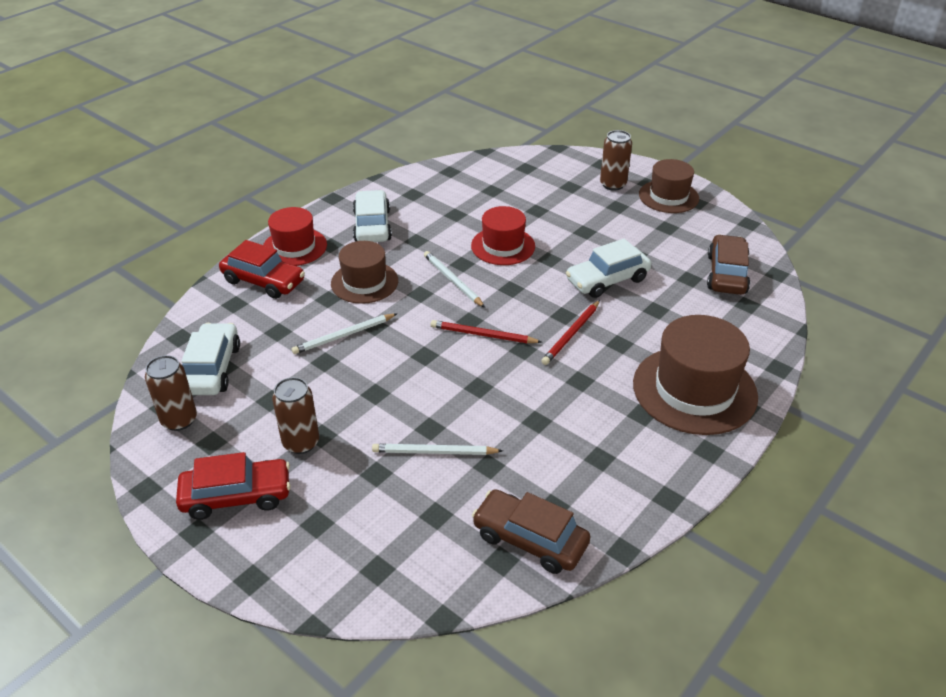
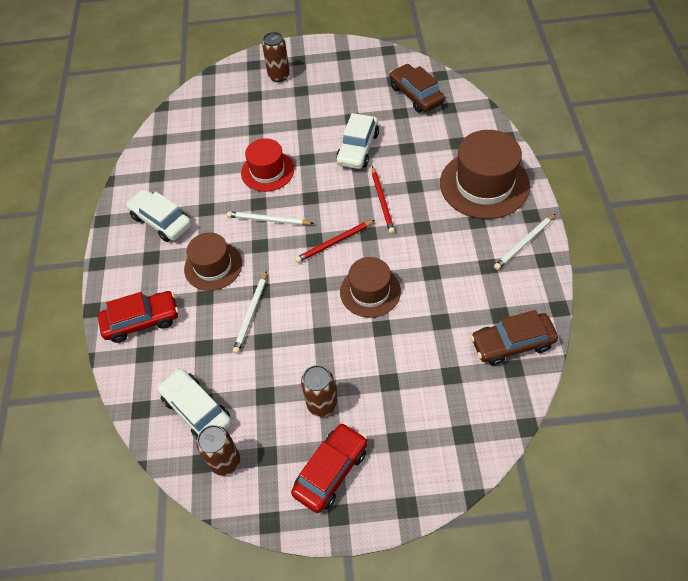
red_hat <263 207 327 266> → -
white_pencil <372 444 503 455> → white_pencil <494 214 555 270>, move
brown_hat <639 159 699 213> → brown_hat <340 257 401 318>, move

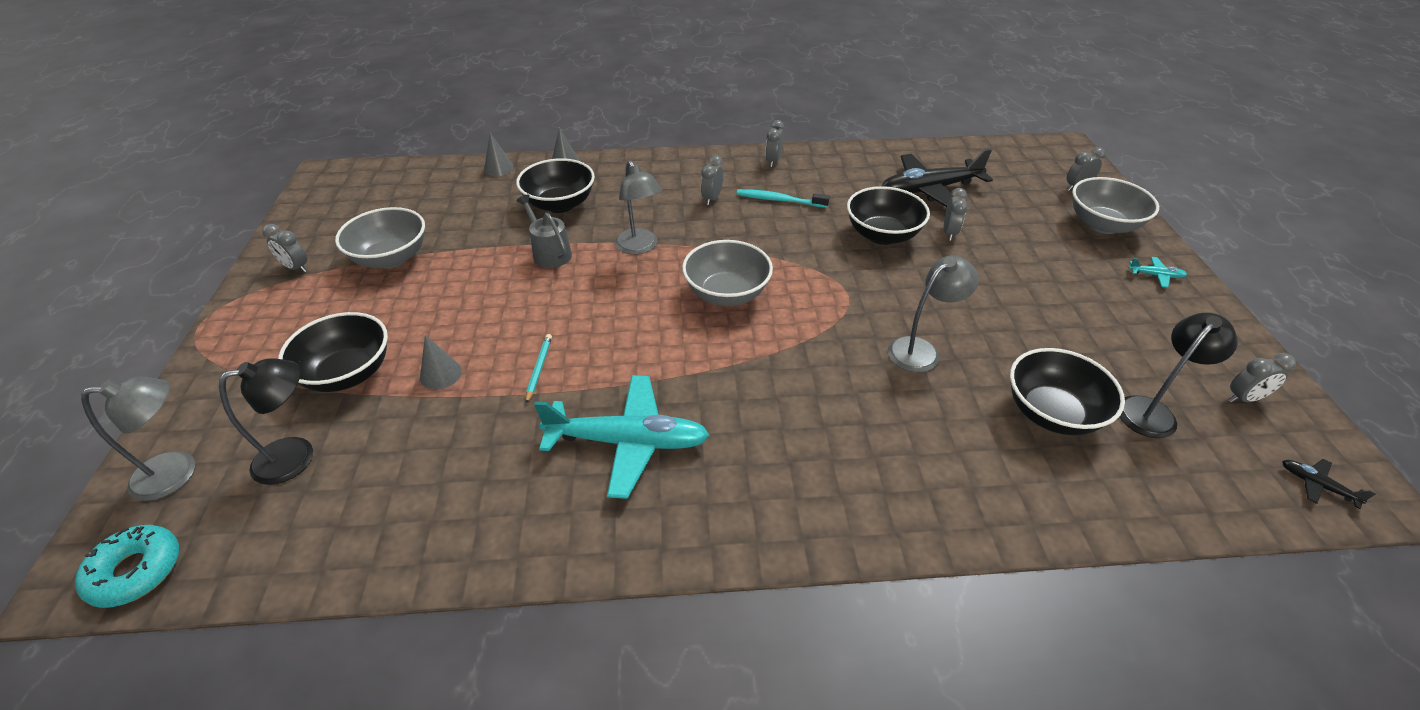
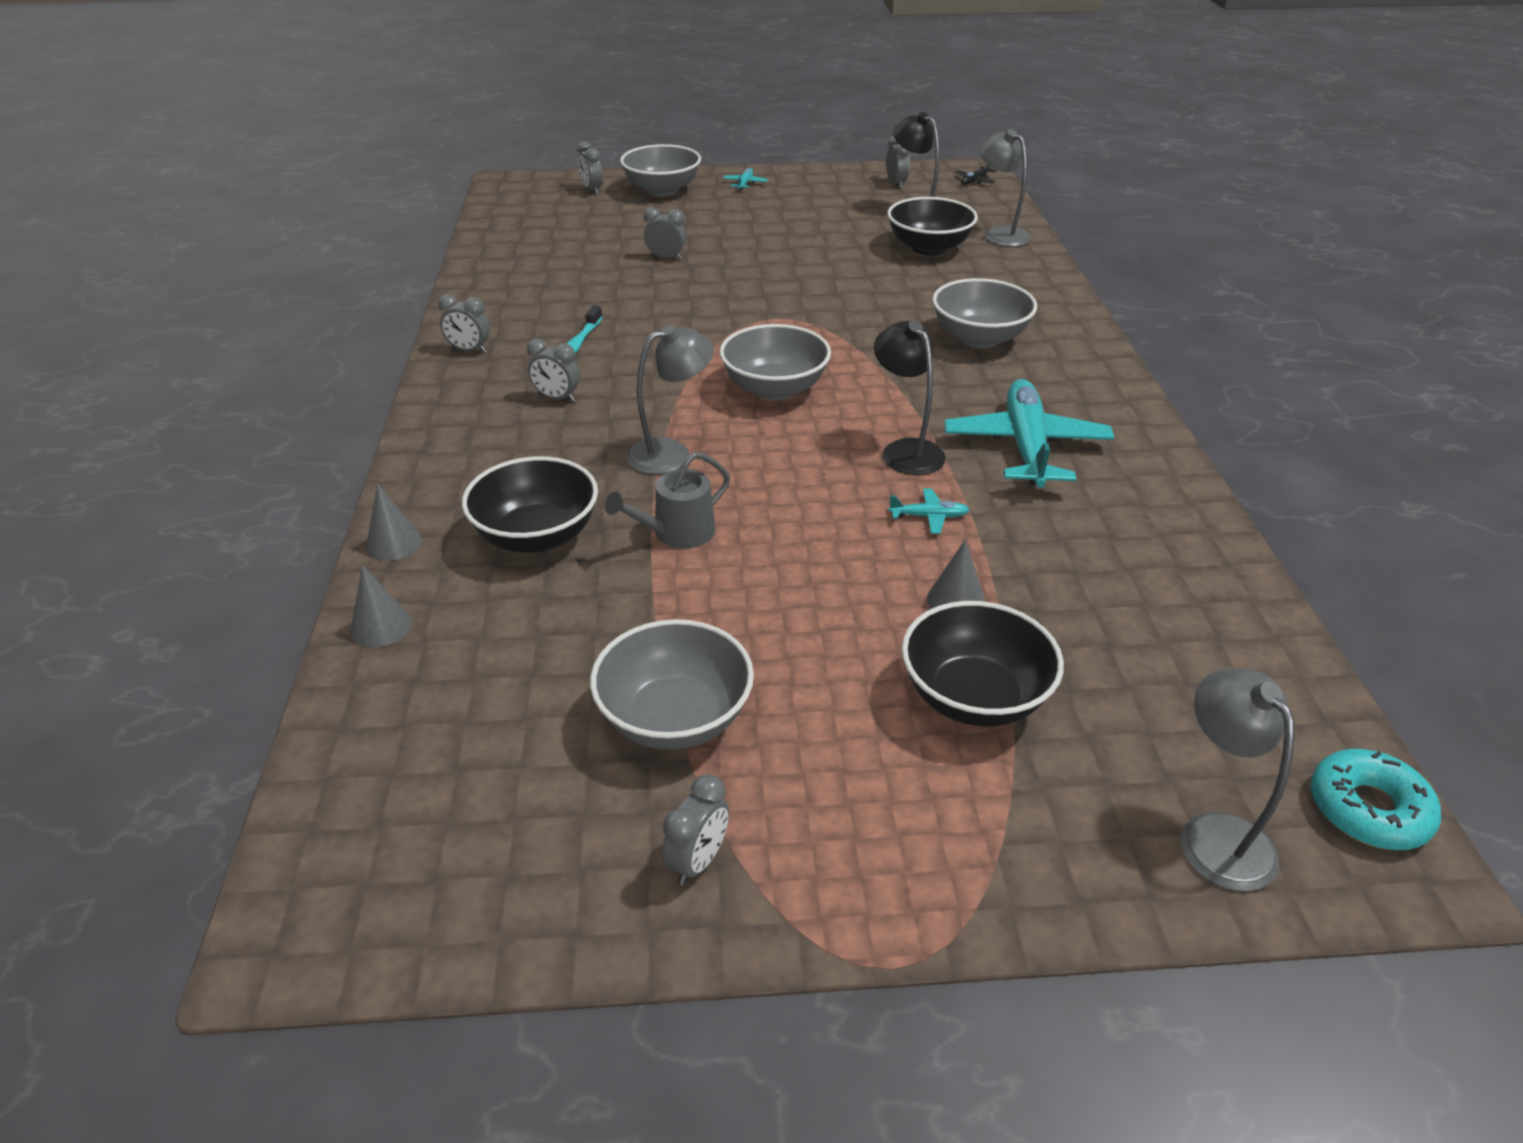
black_bowl <847 186 930 245> → -
black_plane <882 149 993 207> → -
- → grey_bowl <932 278 1037 348>
black_lamp <219 358 313 485> → black_lamp <874 321 946 475>, move
grey_lamp <888 256 979 372> → grey_lamp <979 129 1031 247>, move
turquoise_pencil <526 334 552 404> → turquoise_plane <888 489 970 534>

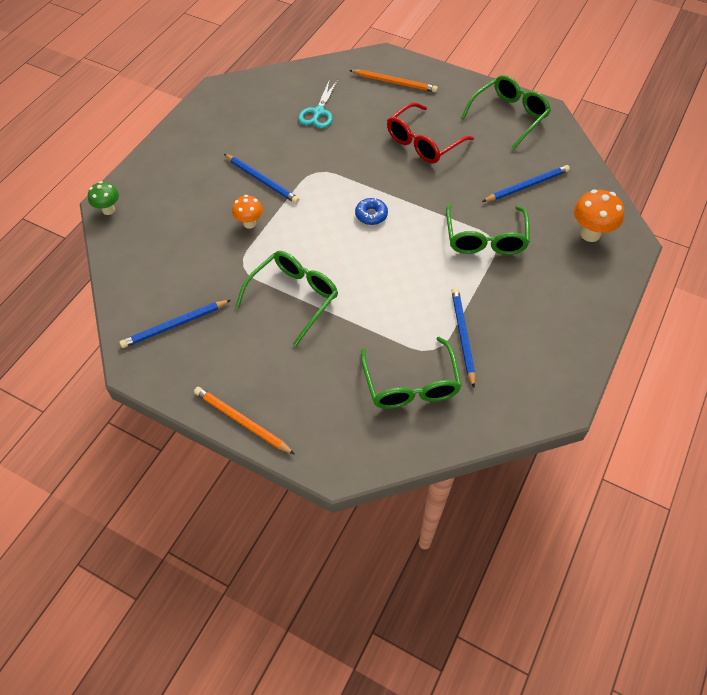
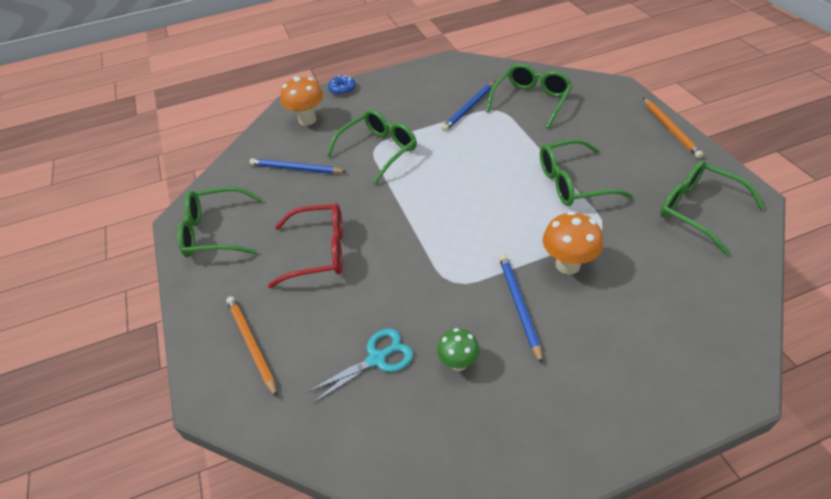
green_mushroom <88 181 119 215> → green_mushroom <437 328 480 371>, move
blue_donut <355 198 388 225> → blue_donut <328 75 356 95>, move
blue_pencil <120 300 230 348> → green_glasses <660 160 765 255>
orange_mushroom <232 195 263 229> → orange_mushroom <543 211 603 275>, x1.55

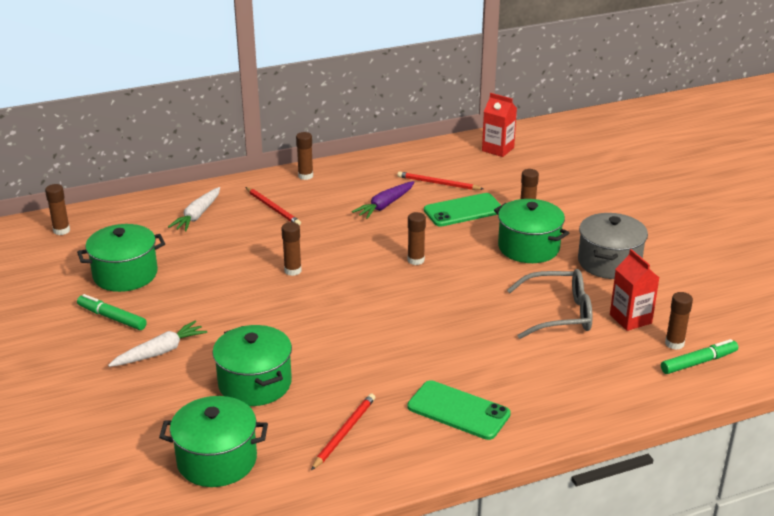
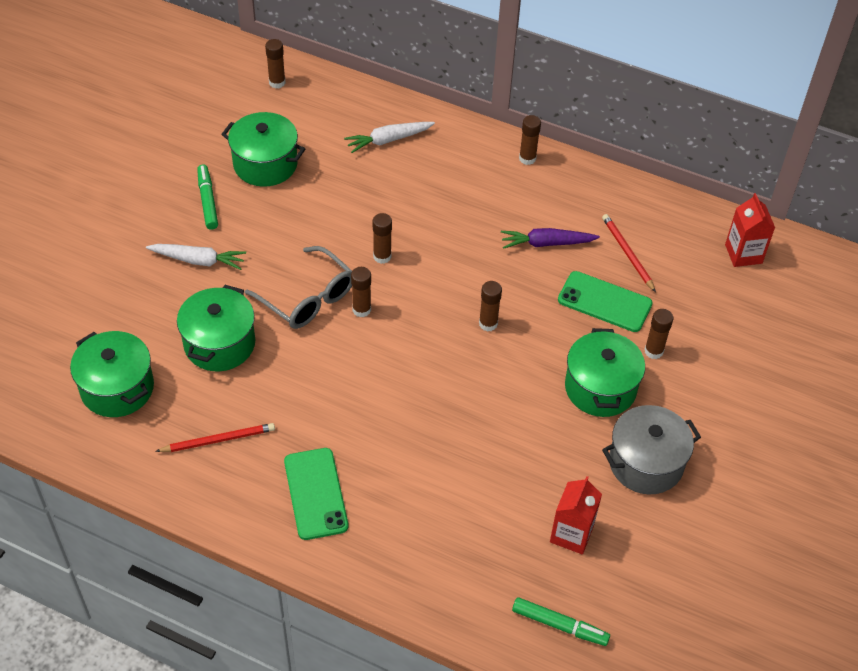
red_pencil <246 187 301 226> → -
grey_glasses <507 269 593 339> → grey_glasses <245 246 352 329>, move
brown_glue_stick <665 292 693 350> → brown_glue_stick <351 267 371 317>, move

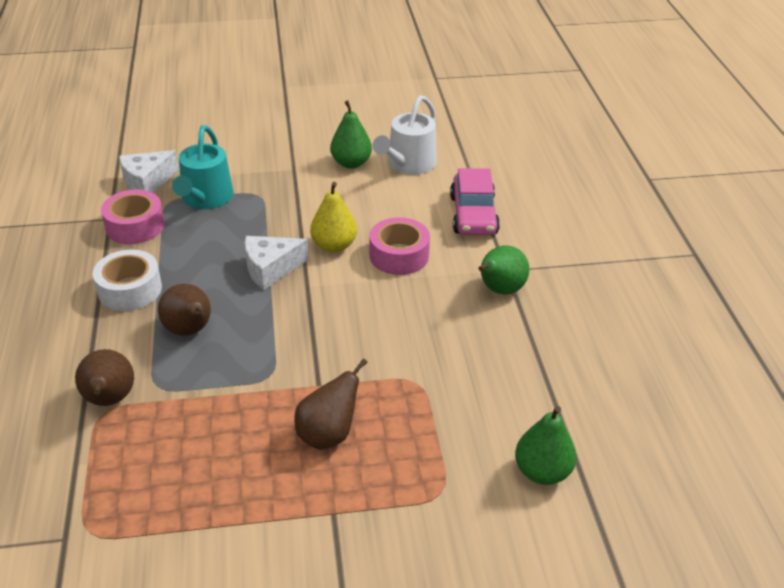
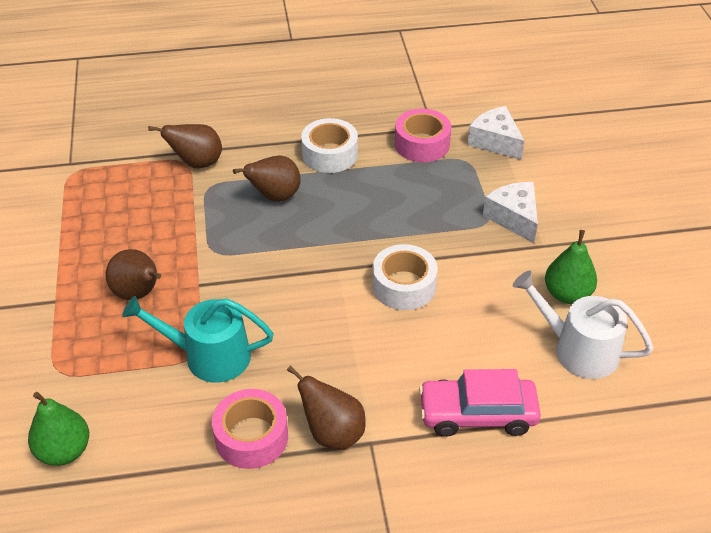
turquoise_watering_can <172 125 234 209> → turquoise_watering_can <122 296 274 383>, move
white_cheese <245 236 309 290> → white_cheese <483 182 538 243>, move
pink_tape <369 217 430 275> → pink_tape <212 389 288 469>, move
yellow_pear <310 182 357 253> → white_tape <372 244 438 310>
green_pear <479 245 529 295> → brown_pear <287 366 365 450>

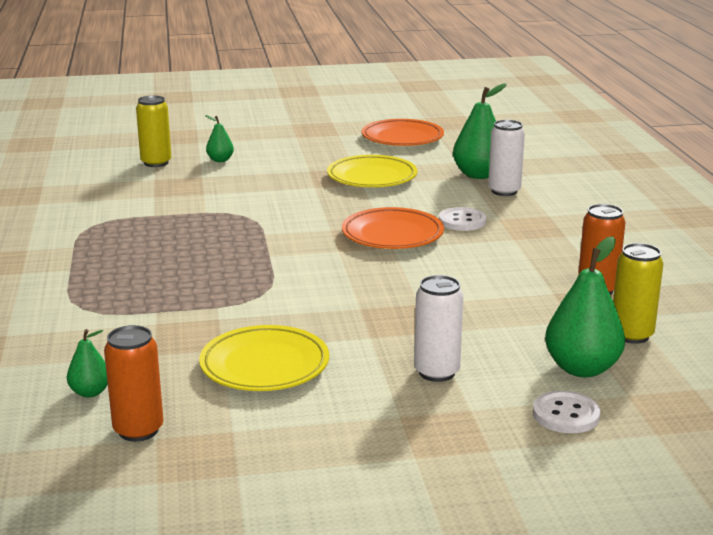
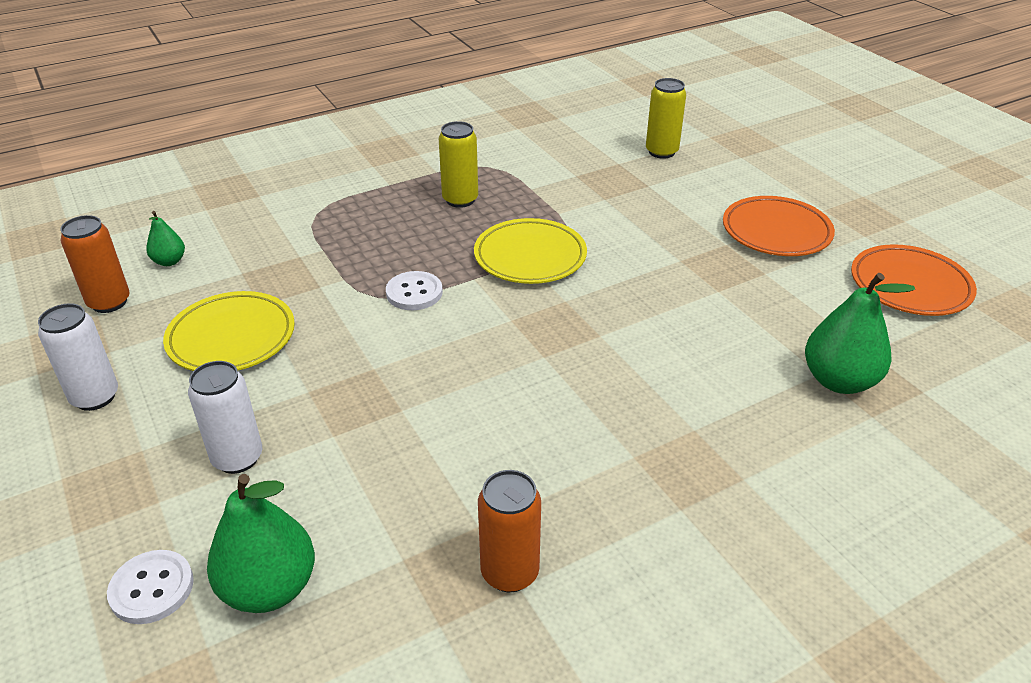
green_pear <205 115 234 162> → -
yellow_plate <327 155 418 187> → yellow_plate <474 218 587 284>, move
orange_plate <342 207 444 249> → orange_plate <723 196 835 256>, move
white_button <439 207 486 231> → white_button <386 271 443 310>, move
white_can <488 120 525 196> → white_can <38 303 118 411>, move
yellow_can <613 243 663 344> → yellow_can <439 121 478 208>, move

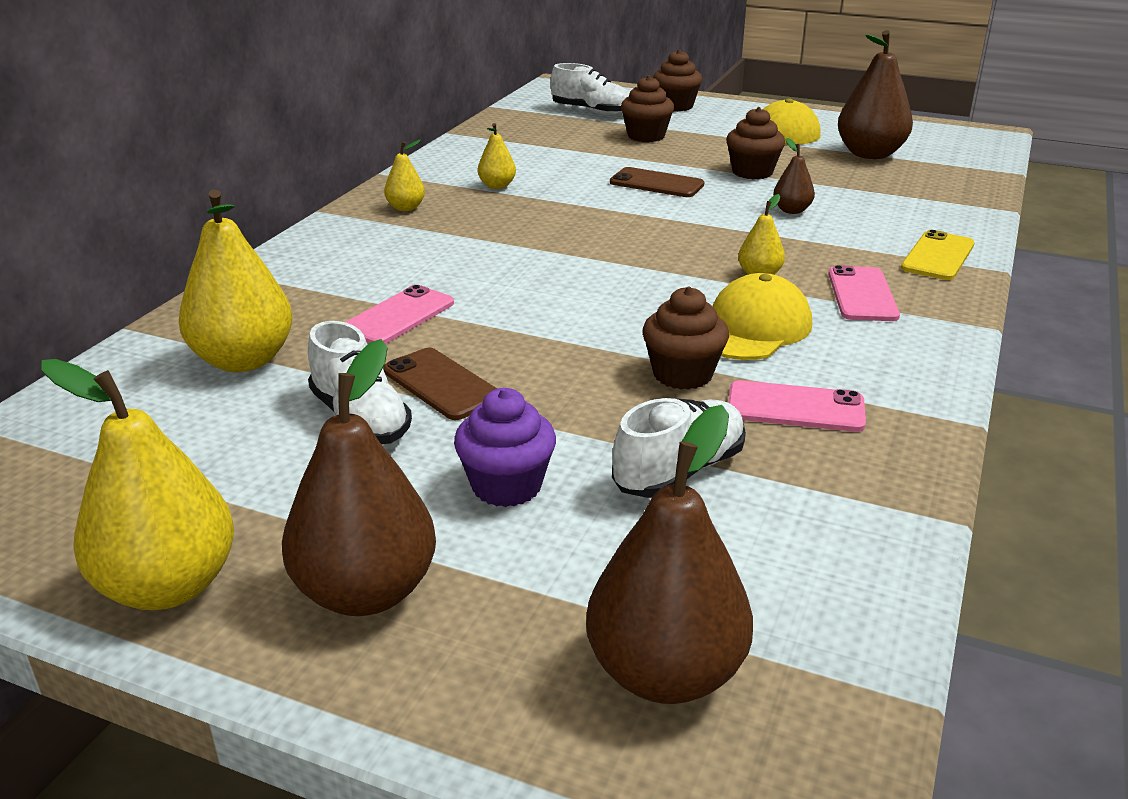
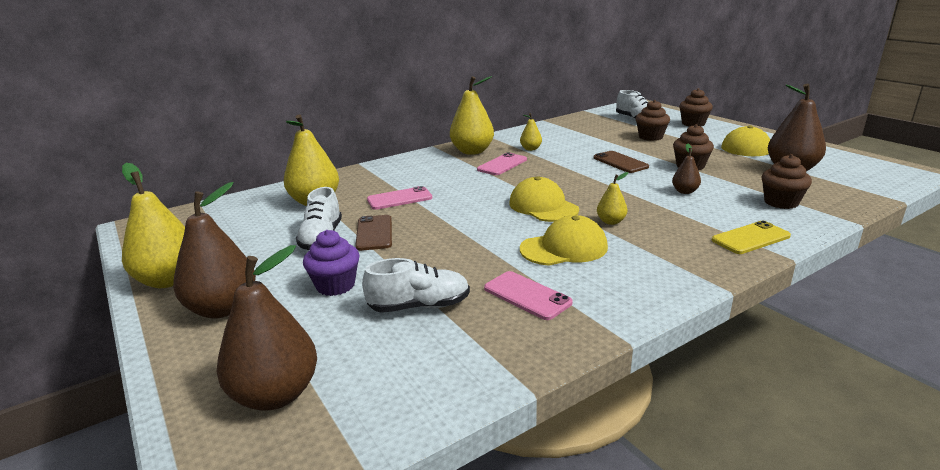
- → yellow_cap <509 176 579 222>
brown_cupcake <643 287 729 390> → brown_cupcake <762 154 812 209>, move
pink_phone <828 265 900 321> → pink_phone <477 152 527 175>, move
yellow_pear <384 140 425 211> → yellow_pear <450 76 494 155>, x2.01

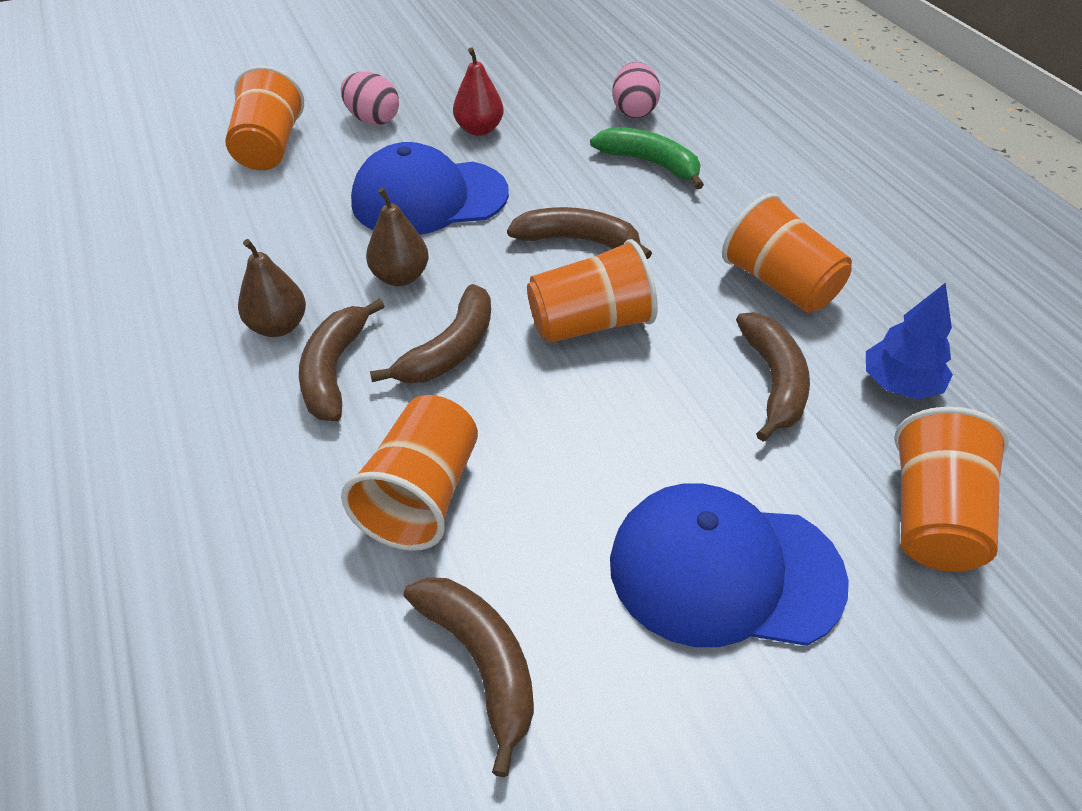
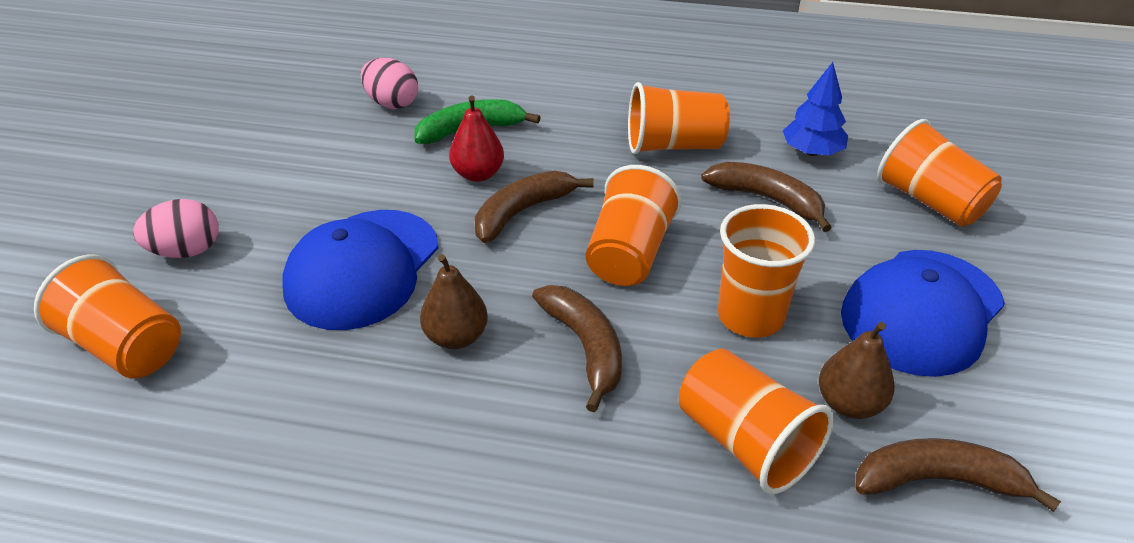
brown_banana <299 299 384 421> → -
- → orange_cup <718 204 815 338>
brown_pear <238 239 306 337> → brown_pear <819 322 895 419>, move
red_pear <453 47 504 136> → red_pear <449 95 504 182>, move

